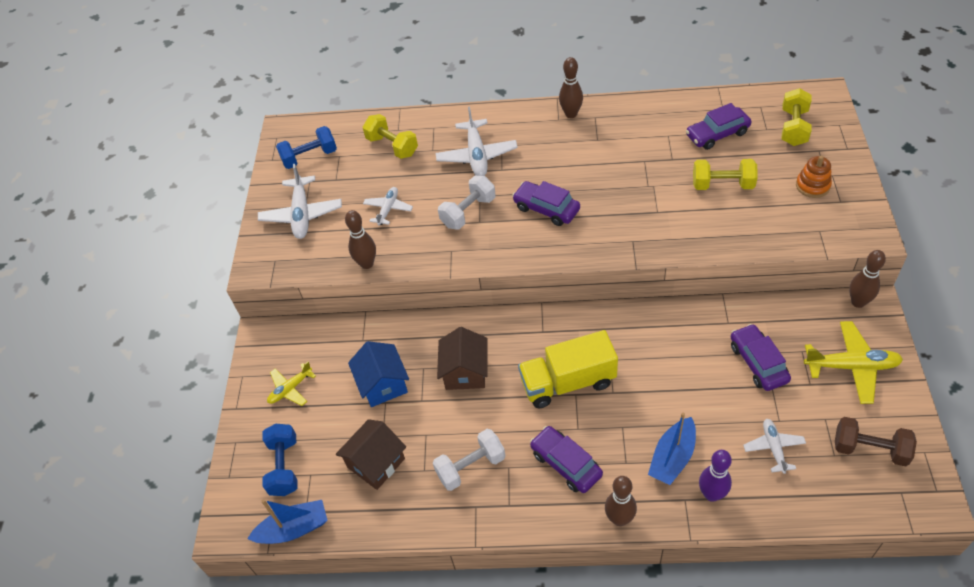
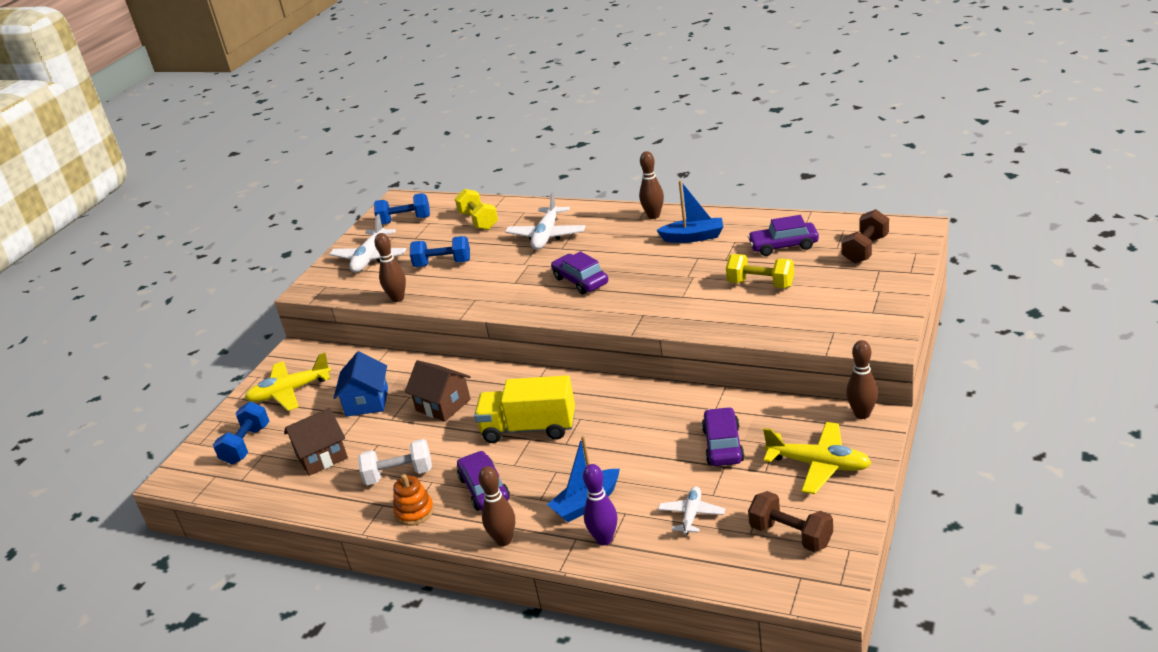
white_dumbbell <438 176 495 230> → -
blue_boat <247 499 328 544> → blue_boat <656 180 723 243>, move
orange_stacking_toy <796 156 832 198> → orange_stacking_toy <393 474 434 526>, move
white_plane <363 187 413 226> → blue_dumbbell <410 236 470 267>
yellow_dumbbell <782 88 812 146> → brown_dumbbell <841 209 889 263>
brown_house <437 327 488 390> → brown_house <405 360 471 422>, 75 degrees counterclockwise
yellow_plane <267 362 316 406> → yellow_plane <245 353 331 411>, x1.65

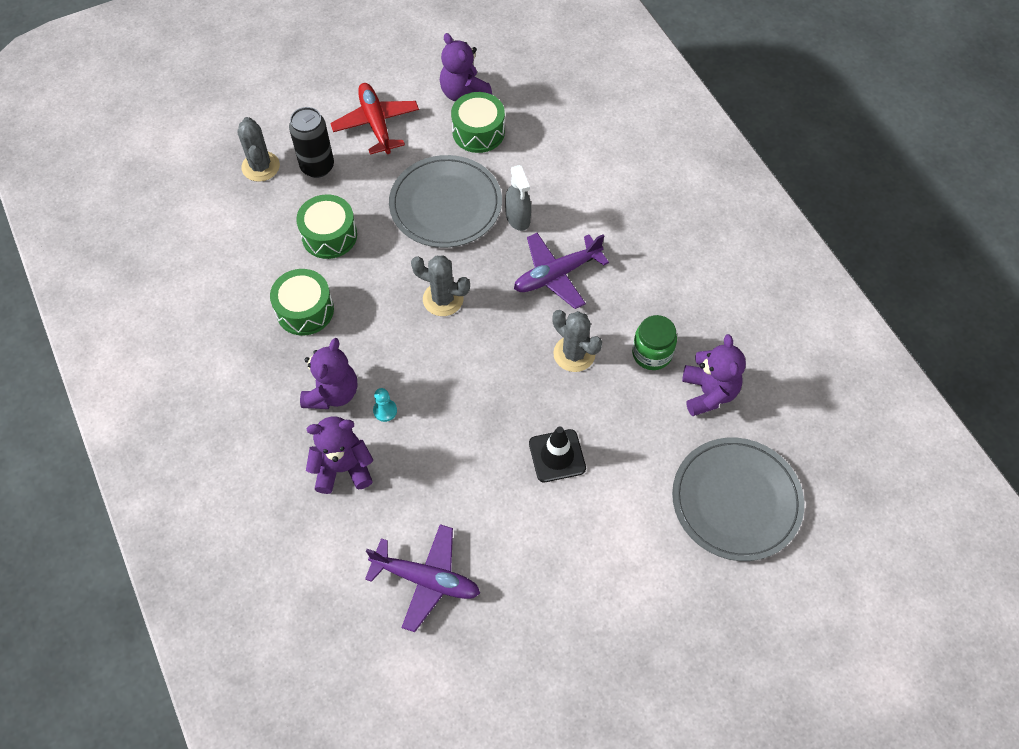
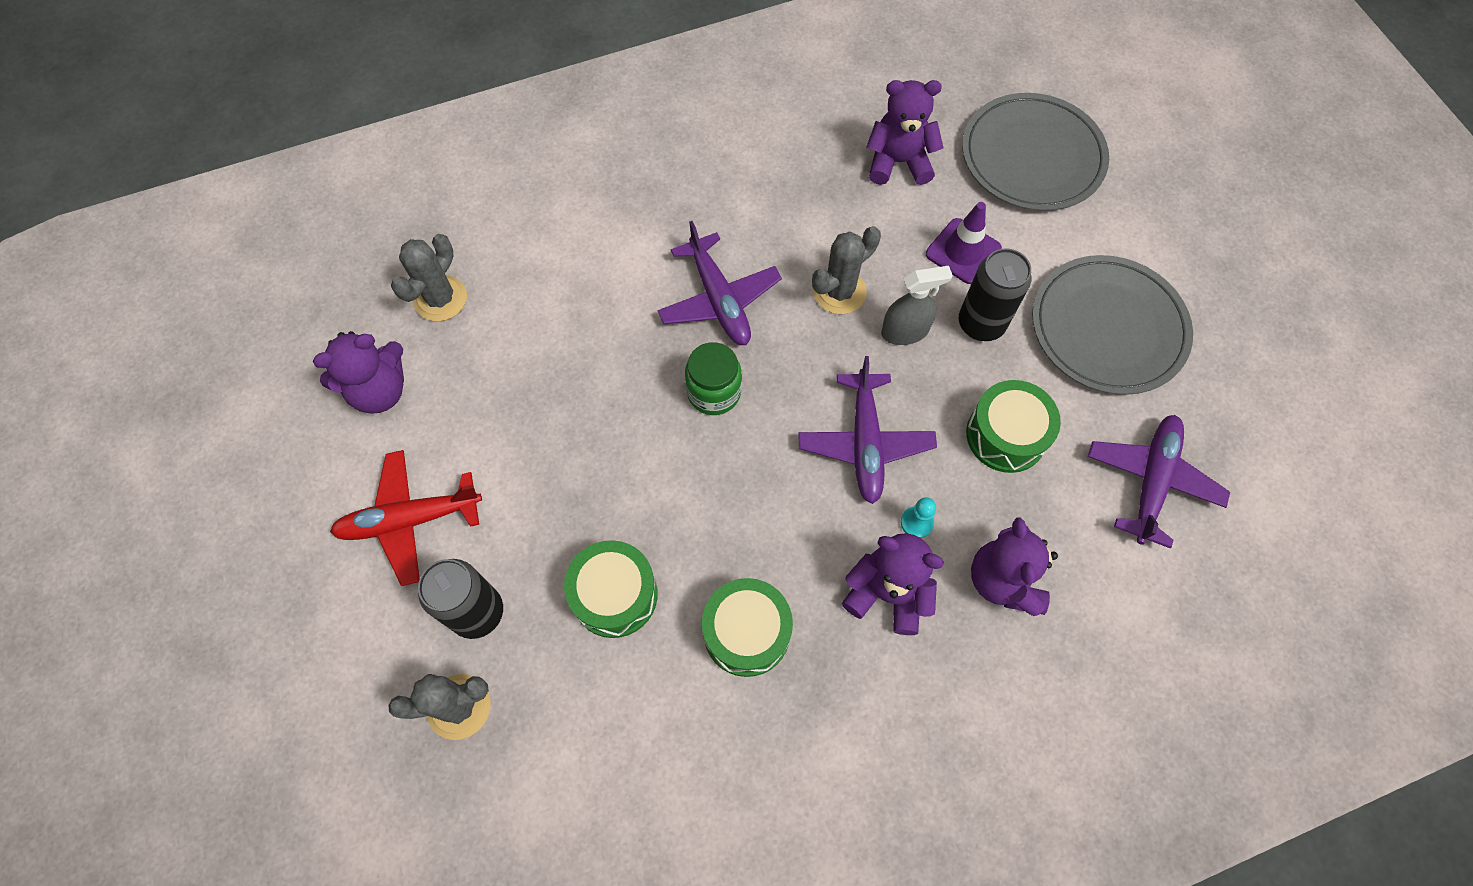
- → purple_plane <798 356 937 504>
- → purple_traffic_cone <926 202 1002 284>
grey_plate <389 155 502 248> → grey_plate <1032 255 1193 395>, move
grey_cactus <411 255 470 316> → grey_cactus <391 234 467 321>, move
green_drum <451 92 505 153> → green_drum <966 380 1061 473>, move
grey_spray_bottle <505 165 531 231> → grey_spray_bottle <881 266 953 345>, move
green_jar <632 315 677 370> → green_jar <685 342 742 415>, move
black_traffic_cone <529 426 586 482> → black_can <959 248 1032 341>

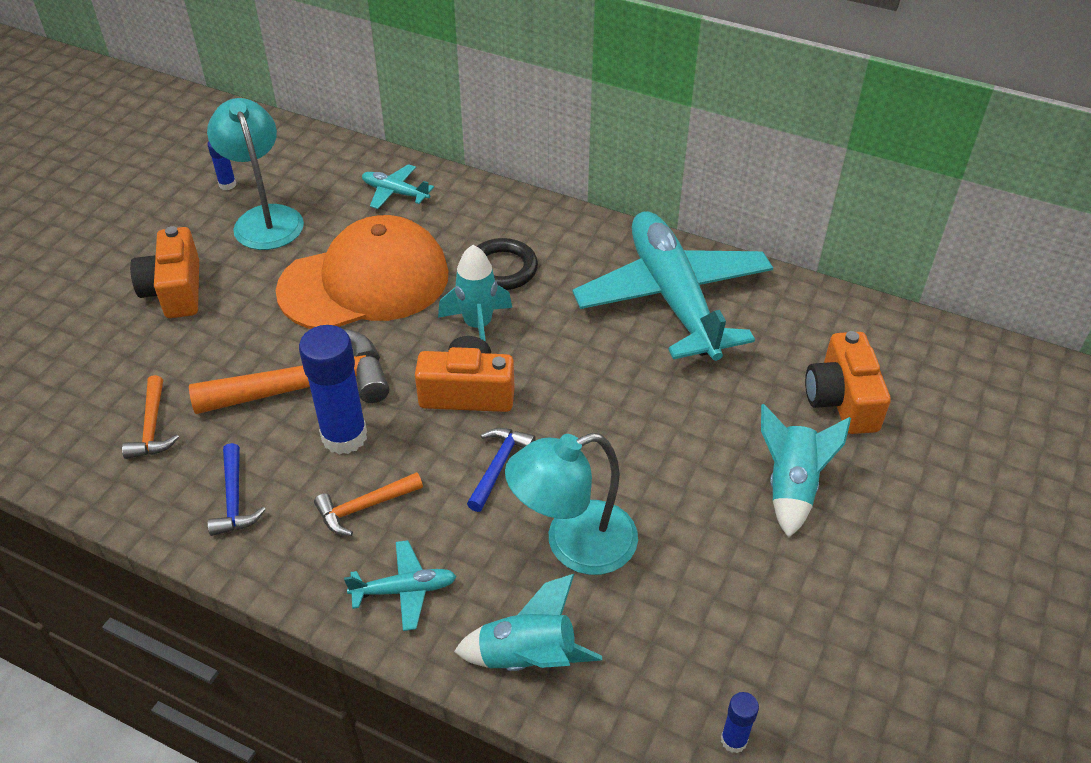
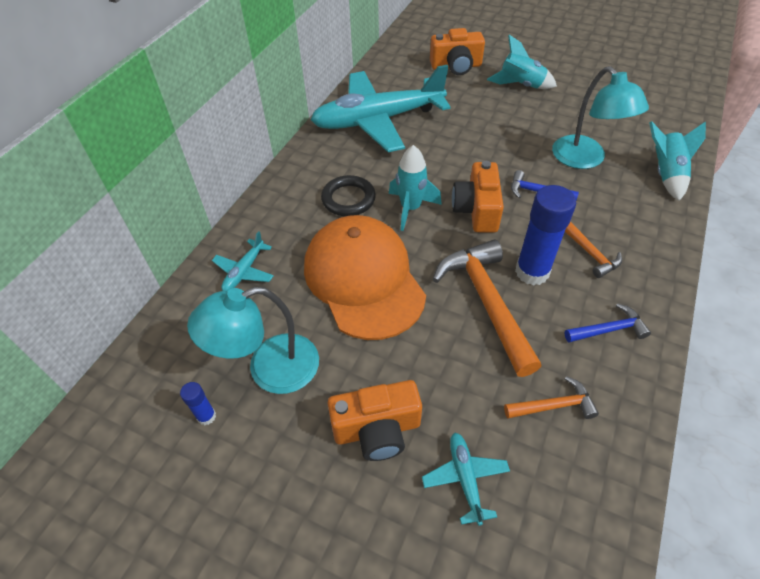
blue_glue_stick <721 692 759 753> → -
turquoise_plane <344 540 457 631> → turquoise_plane <422 433 510 526>, move

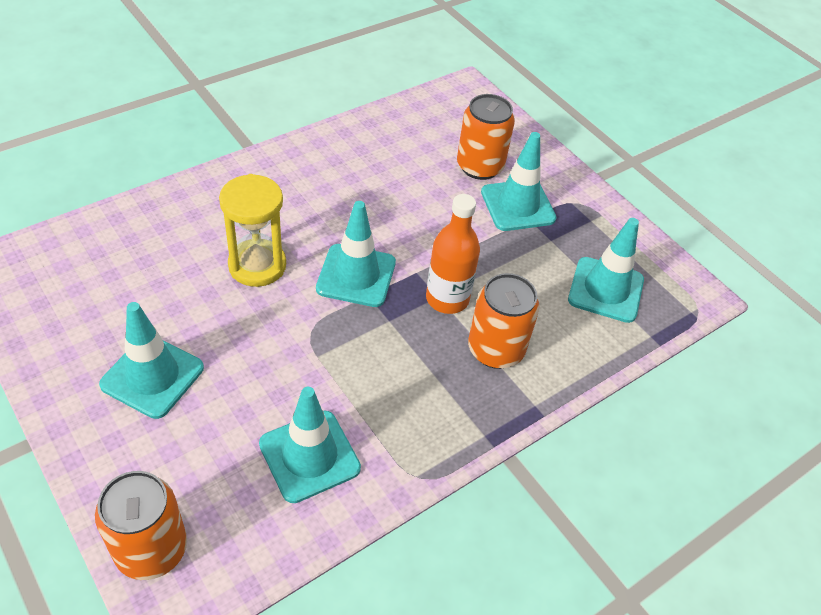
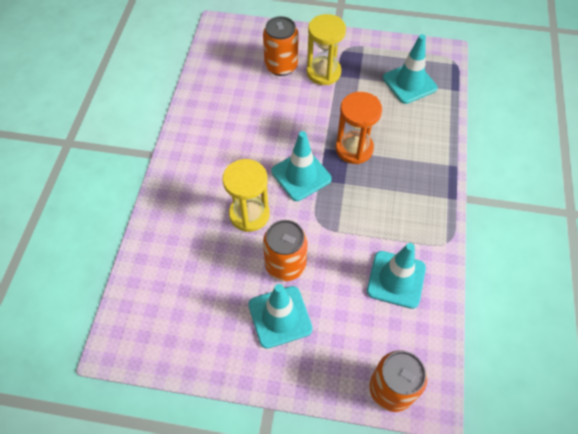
orange_can <468 273 540 369> → orange_can <263 220 308 281>, move
orange_bottle <426 194 480 314> → orange_hourglass <336 92 382 164>
turquoise_traffic_cone <481 132 557 231> → yellow_hourglass <307 14 346 85>

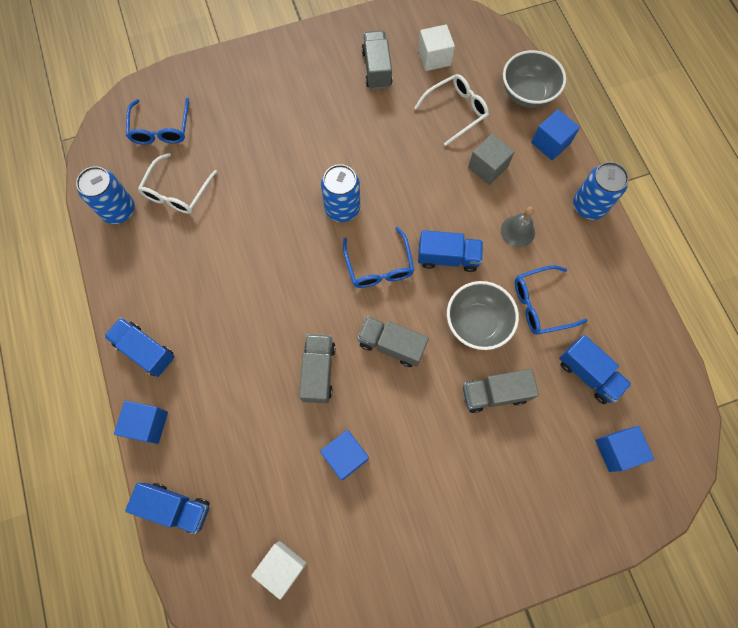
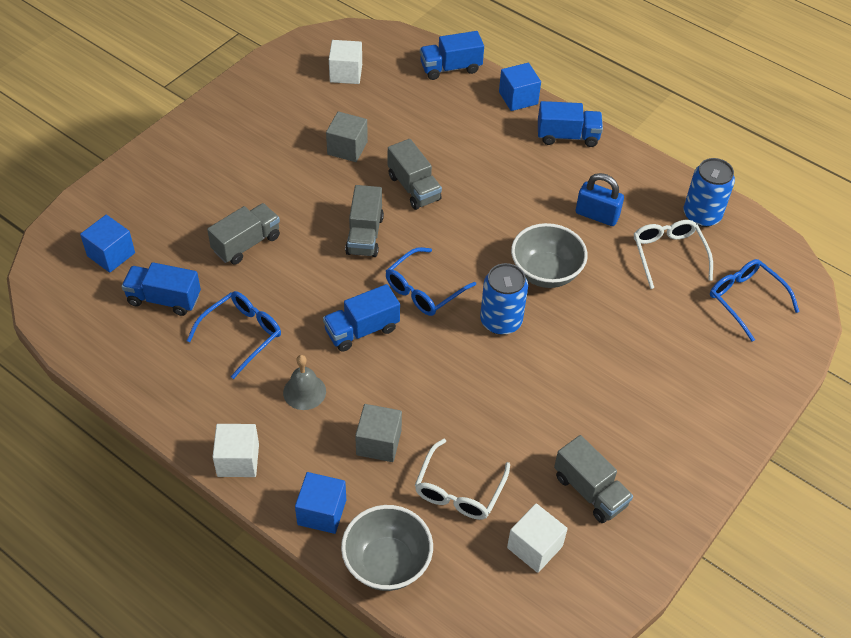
- → blue_padlock <576 173 624 226>
grey_bowl <447 281 519 350> → grey_bowl <511 223 588 288>, move
blue_can <573 162 629 220> → white_cube <213 424 259 477>
blue_cube <320 430 369 480> → grey_cube <326 111 368 162>
blue_glasses <343 227 414 288> → blue_glasses <386 247 476 316>, 90 degrees counterclockwise
grey_truck <358 316 429 367> → grey_truck <345 185 384 257>, 105 degrees clockwise

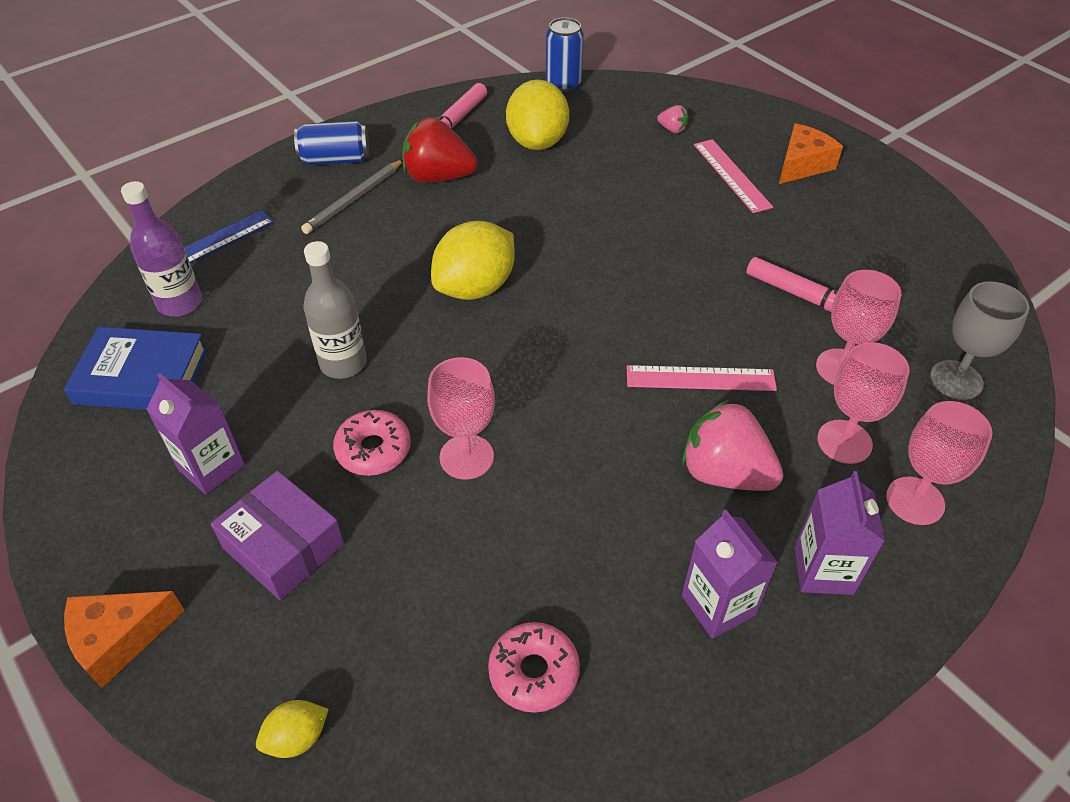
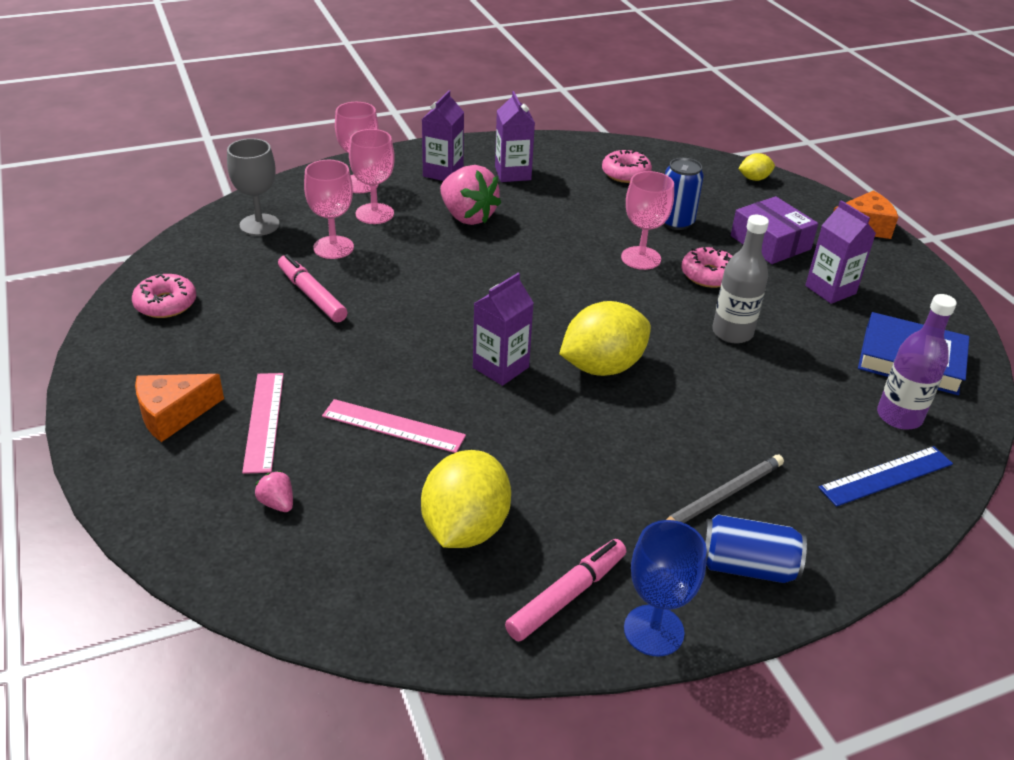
red_strawberry <402 117 477 183> → -
- → pink_donut <132 274 197 318>
- → purple_carton <473 273 534 386>
- → blue_goblet <624 520 707 657>
blue_can <546 18 584 92> → blue_can <663 158 704 230>, move
pink_ruler <627 365 777 391> → pink_ruler <322 399 466 453>, move

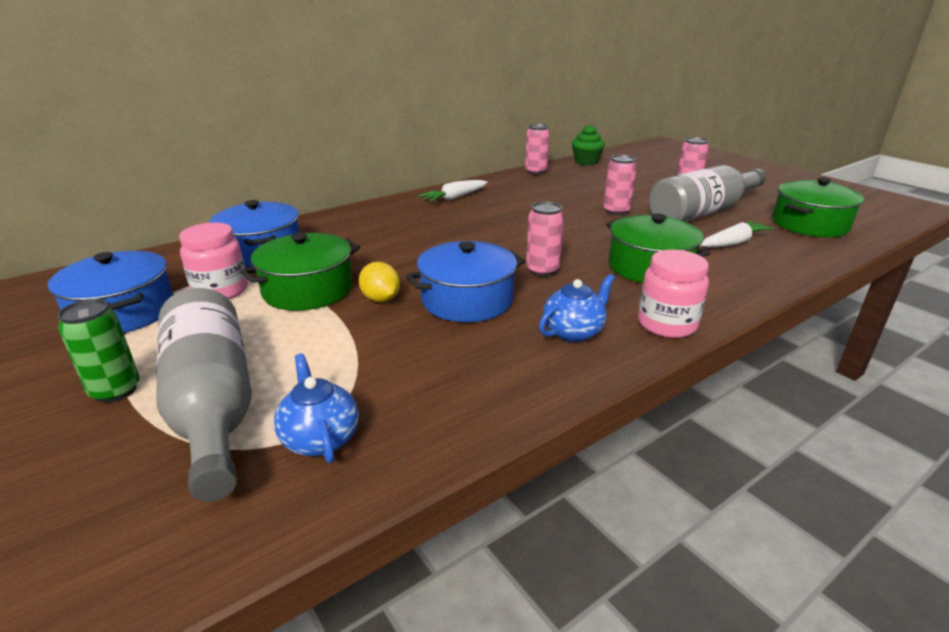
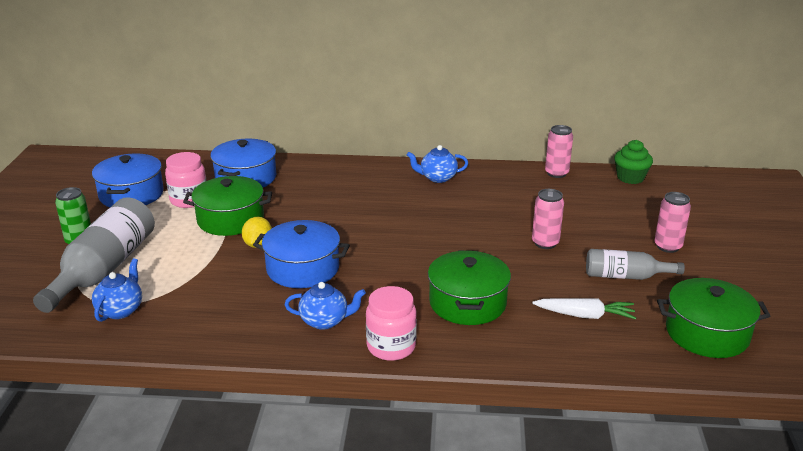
pink_can <526 202 564 277> → -
white_carrot <418 180 488 202> → blue_teapot <407 145 468 183>
grey_bottle <649 165 766 221> → grey_bottle <586 249 685 280>, x0.57

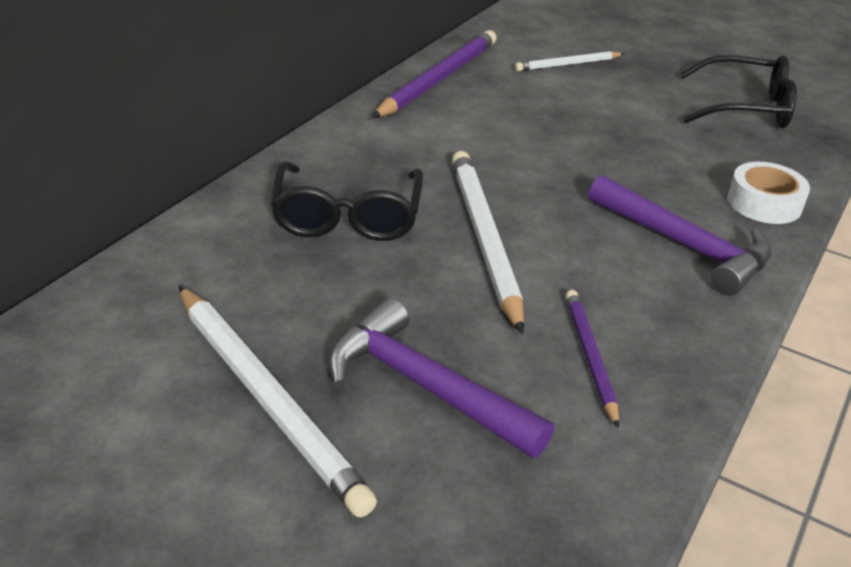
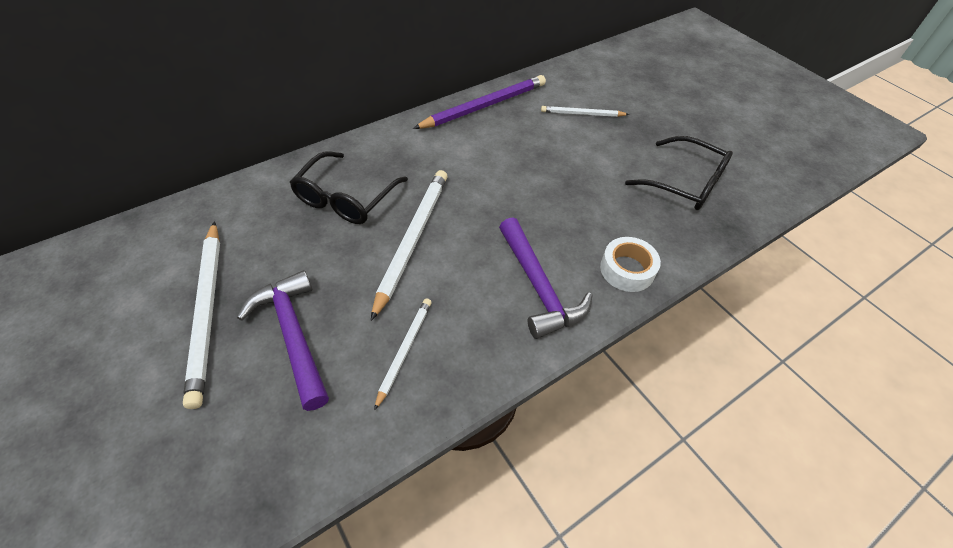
purple_pencil <565 290 619 428> → white_pencil <374 298 432 411>

